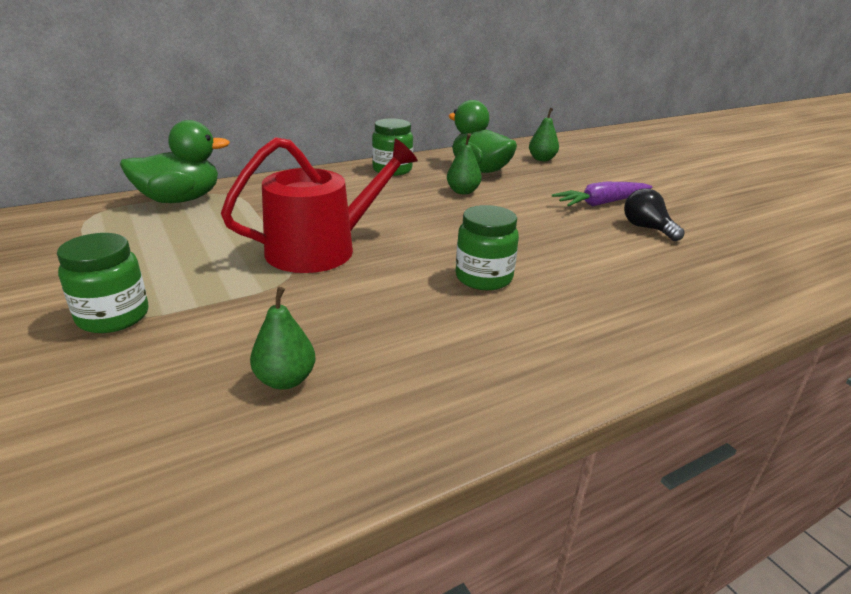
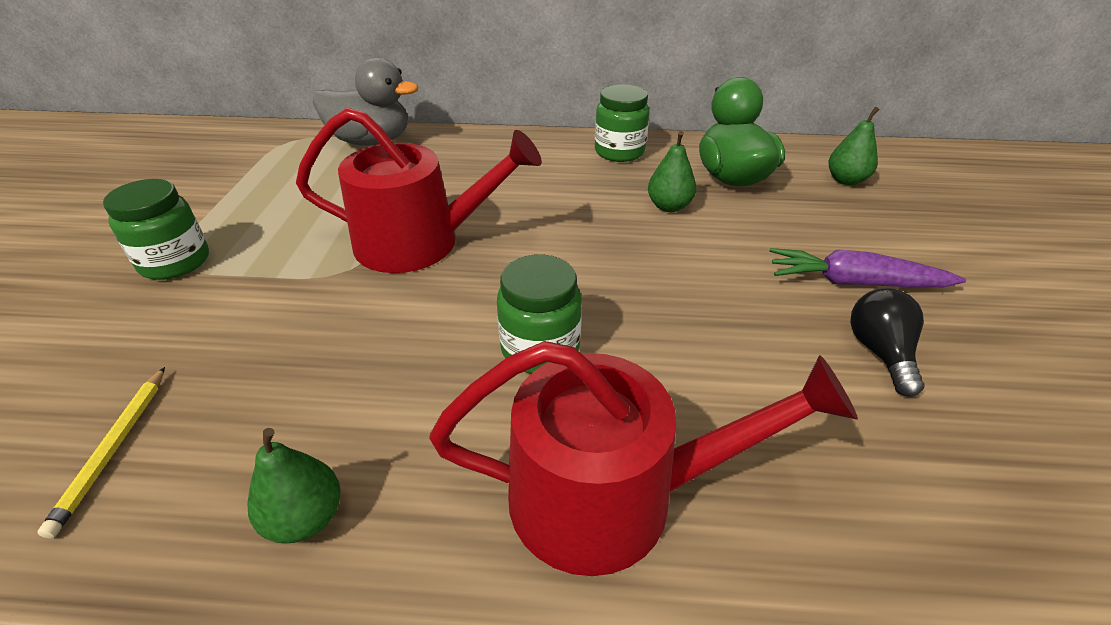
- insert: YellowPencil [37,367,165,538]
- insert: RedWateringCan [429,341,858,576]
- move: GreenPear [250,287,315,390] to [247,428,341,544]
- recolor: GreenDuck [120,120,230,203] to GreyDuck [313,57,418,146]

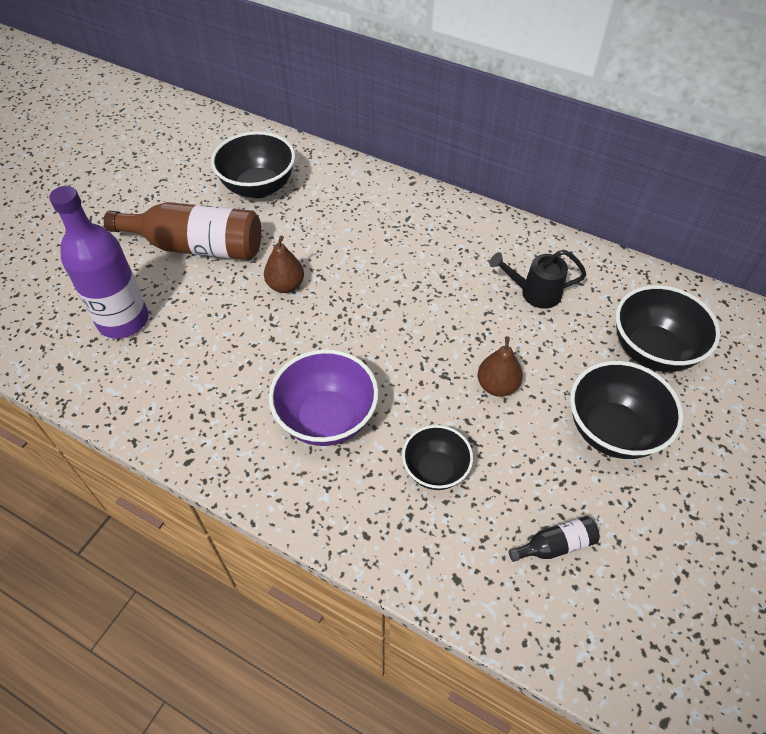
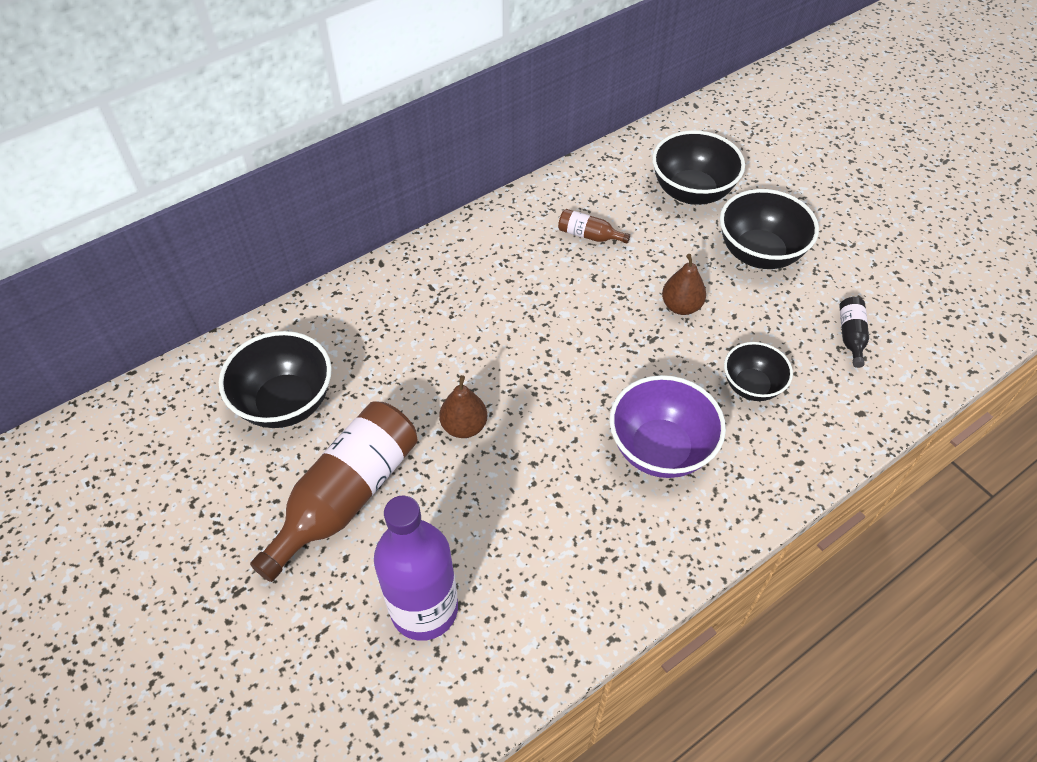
- replace: BlackWateringCan [490,250,587,309] to BrownBottle [558,209,630,243]

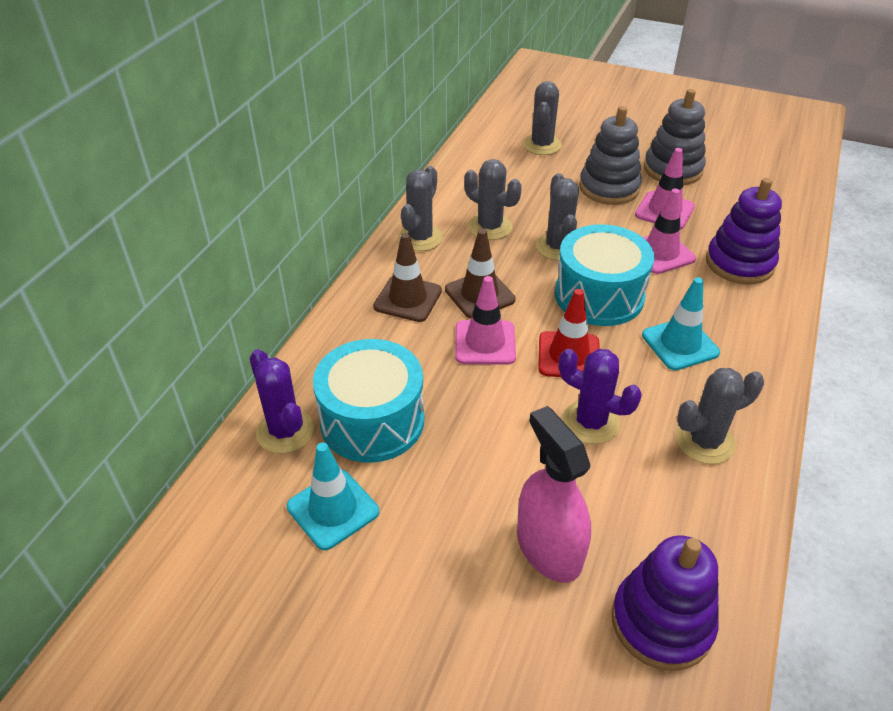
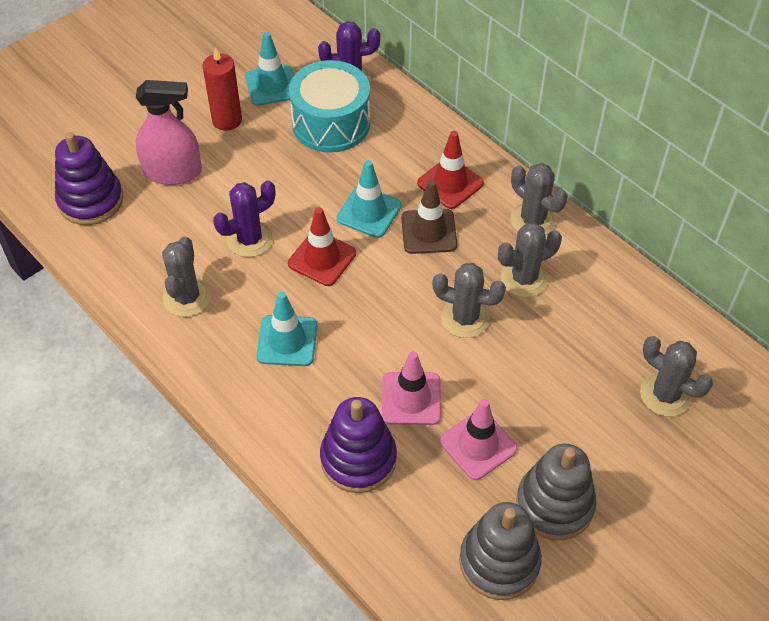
- delete: TurquoiseDrum [555,224,654,326]
- insert: RedCandle [202,47,242,131]
- move: GreyStackingToy [579,106,642,205] to [459,502,542,600]
- recolor: BrownTrafficCone [373,233,442,322] to RedTrafficCone [417,131,484,209]
- recolor: PinkTrafficCone [455,276,516,365] to TurquoiseTrafficCone [336,160,401,238]

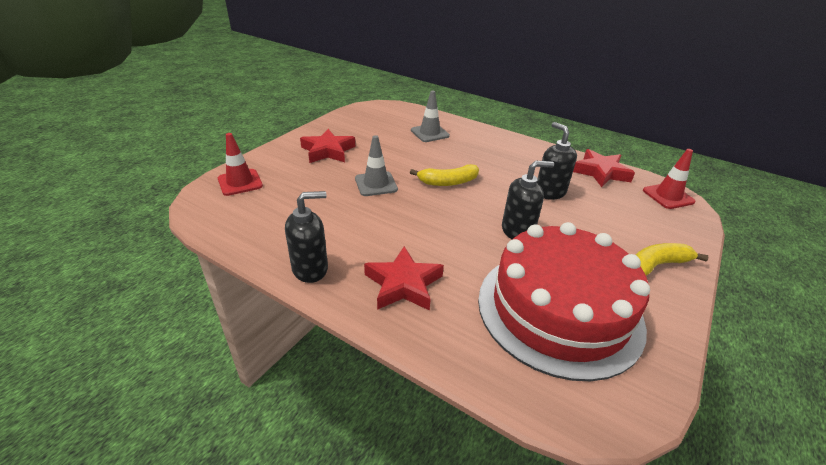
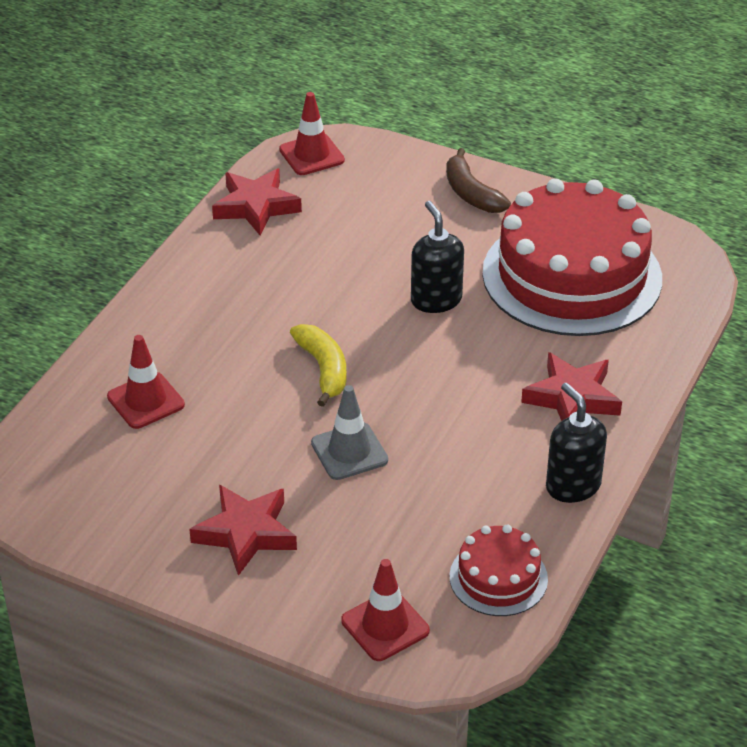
- delete: BlackSoapDispenser [537,122,577,200]
- insert: RedCake [449,525,548,616]
- recolor: GreyTrafficCone [411,90,450,142] to RedTrafficCone [107,335,185,429]
- recolor: YellowBanana [636,243,709,276] to BrownBanana [446,148,511,213]

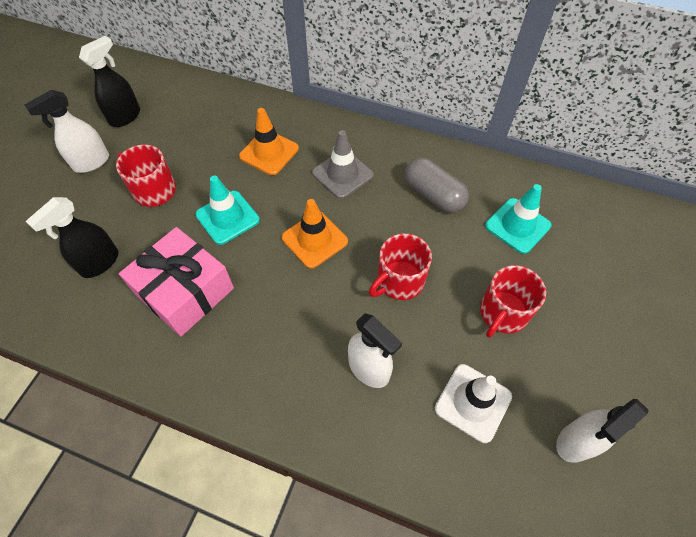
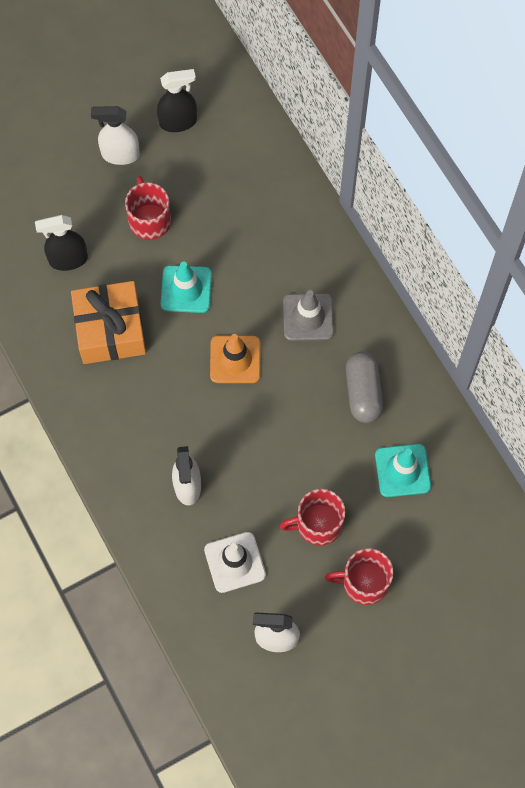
- delete: OrangeTrafficCone [239,108,299,175]
- move: RedMug [369,233,432,300] to [325,548,393,605]
- recolor: PinkGift [119,227,234,337] to OrangeGift [71,281,146,364]

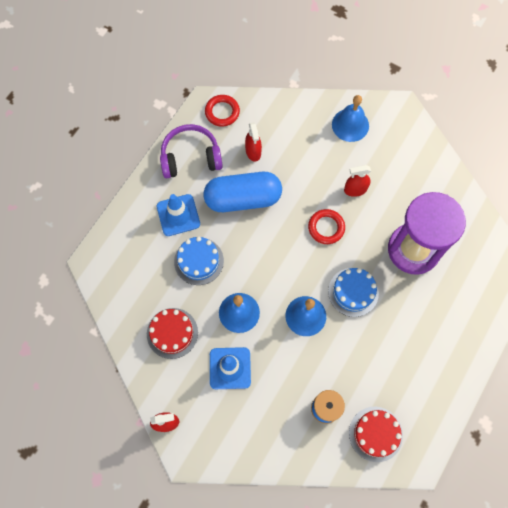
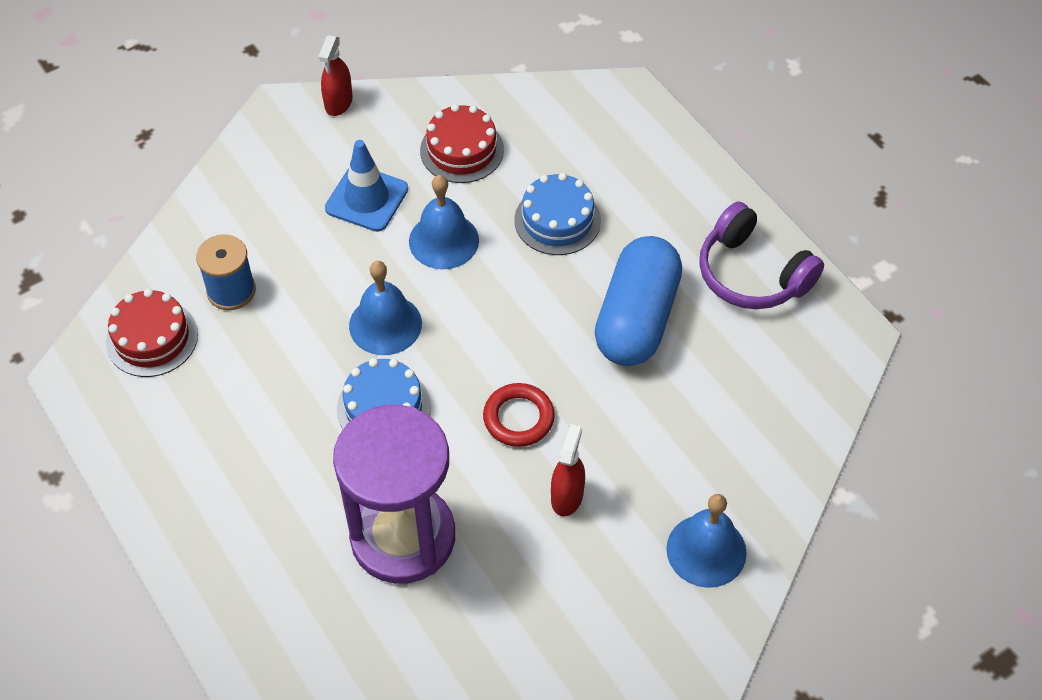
- delete: BlueTrafficCone [157,194,200,236]
- delete: RedRing [205,95,240,127]
- delete: RedSprayBottle [245,122,262,162]
- rotate: PurpleHeadphones [160,124,223,178] = [699,201,824,309] 120 degrees clockwise

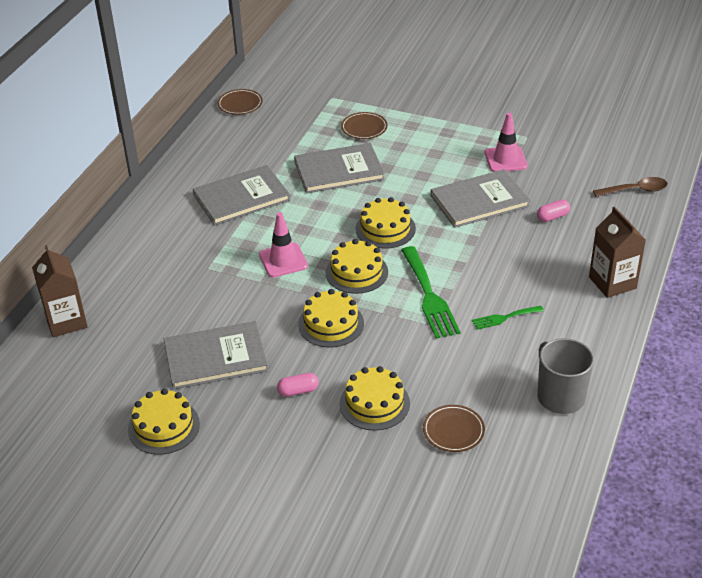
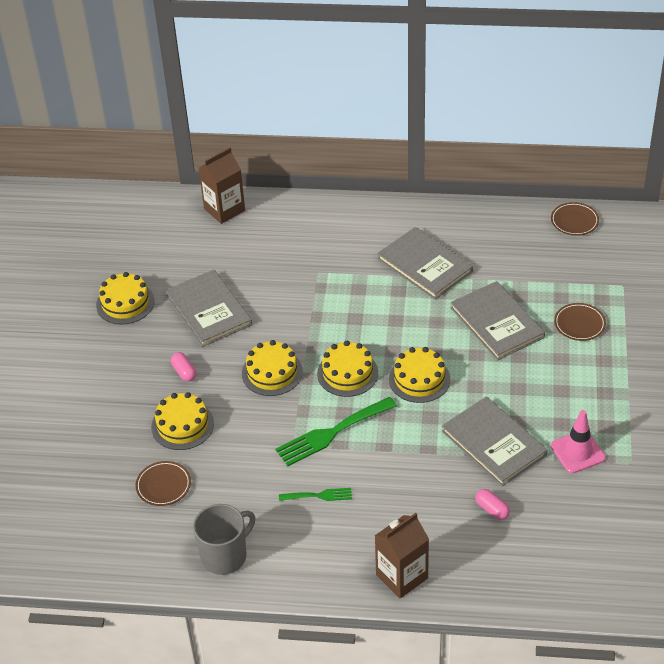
- delete: PinkTrafficCone [259,212,308,277]
- delete: BrownSpoon [593,177,668,197]
- rotate: GreenFork [472,306,544,330] = [279,488,352,501] 120 degrees clockwise

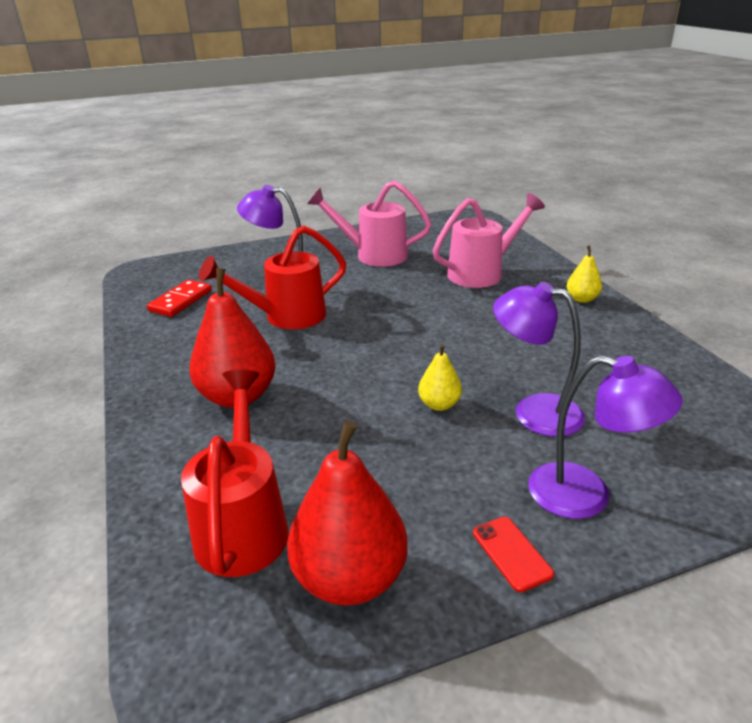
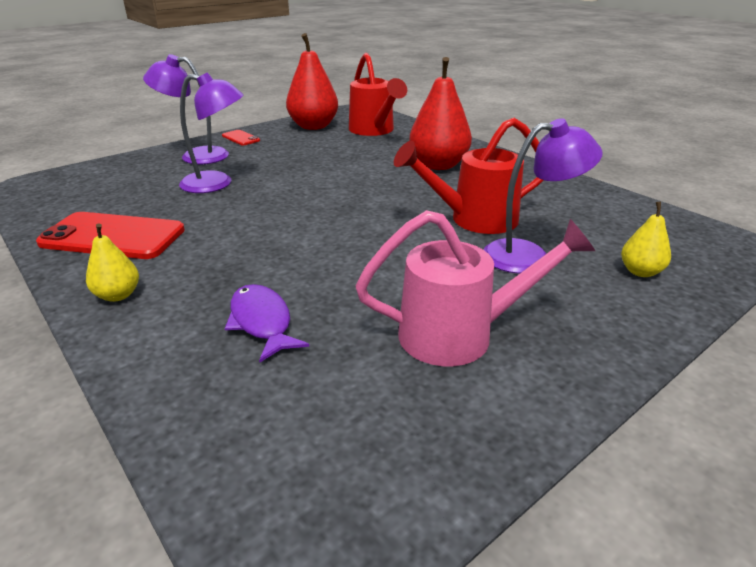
- delete: RedDomino [147,280,212,317]
- insert: RedPhone [36,212,185,259]
- move: YellowPear [418,344,462,411] to [621,202,671,277]
- replace: PinkWateringCan [433,193,545,288] to PurpleFish [225,284,309,362]
- rotate: RedWateringCan [199,225,346,329] = [394,118,543,234] 150 degrees counterclockwise

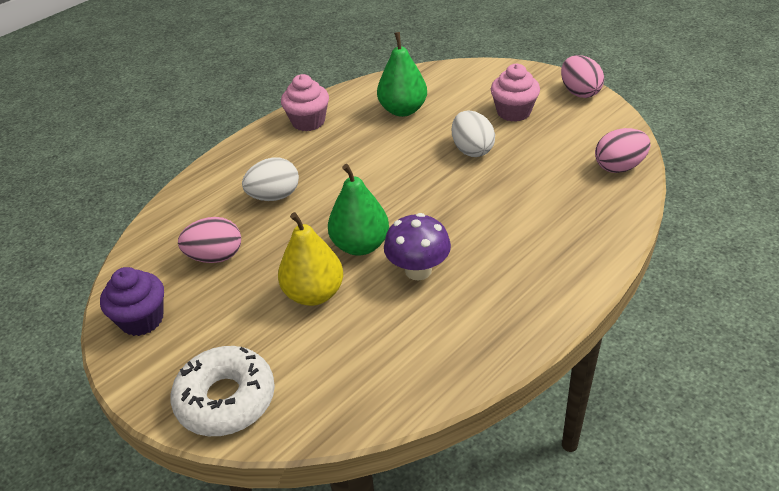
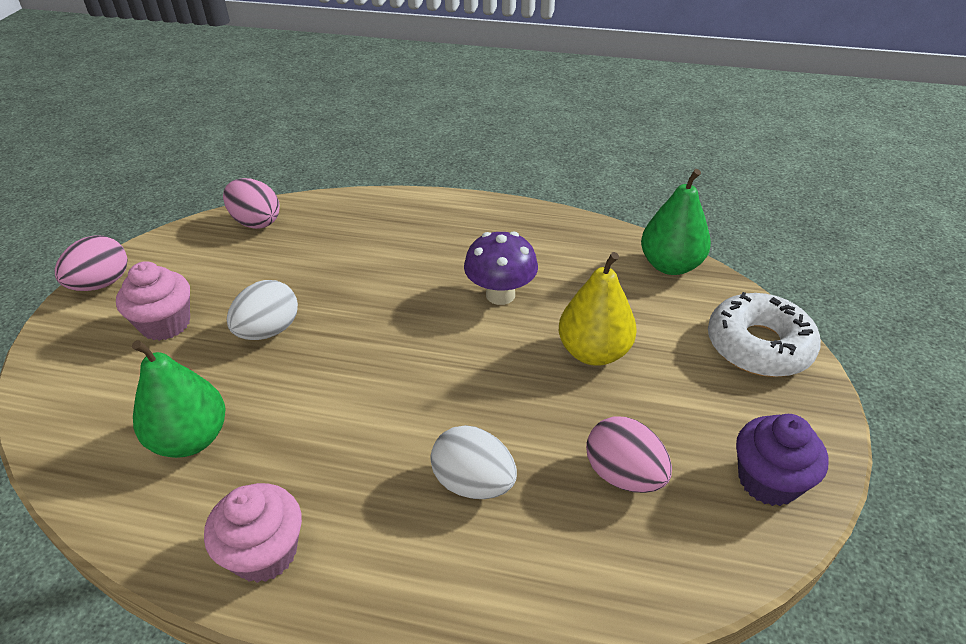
- move: GreenPear [328,164,389,256] to [641,169,711,275]

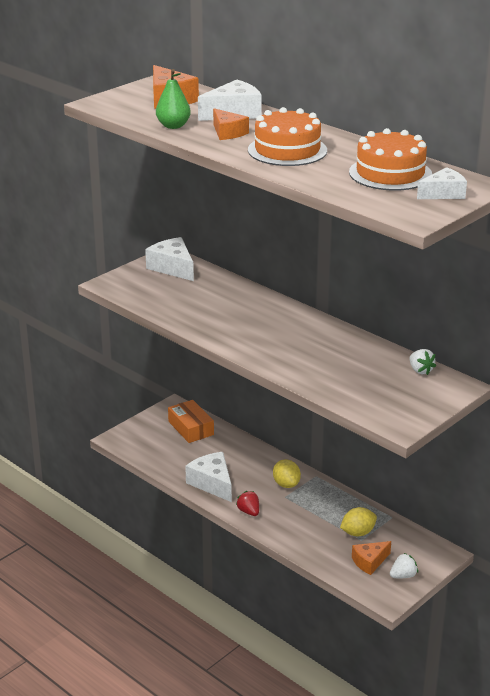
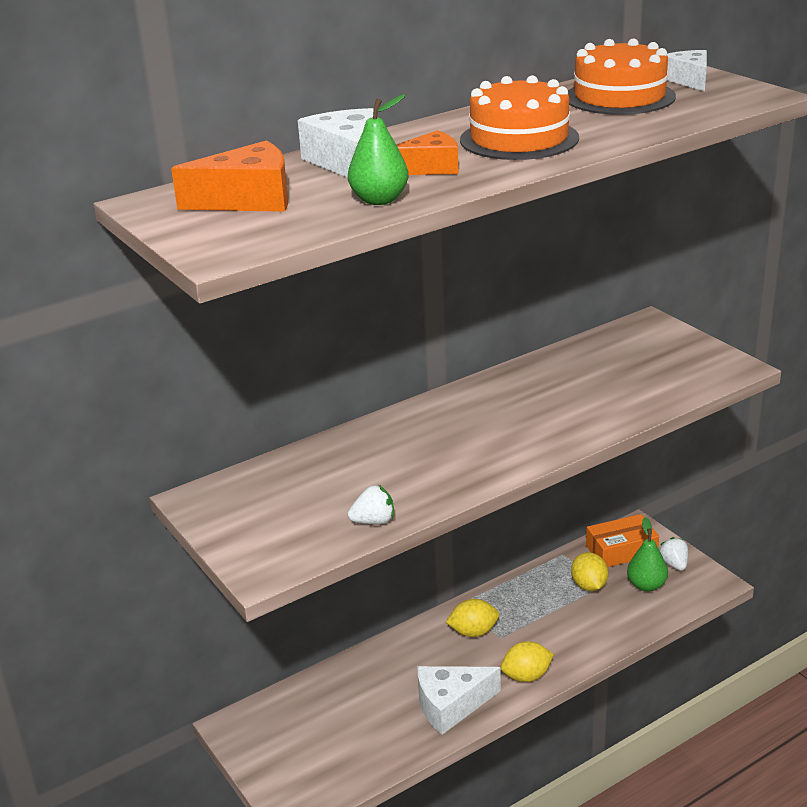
- delete: WhiteCheese [145,237,194,281]
- move: OrangeBox [168,400,214,443] to [586,514,659,567]
- move: WhiteStrawberry [410,349,436,375] to [348,485,394,524]
- replace: RedStrawberry [236,491,259,516] to YellowLemon [501,641,554,682]
- replace: OrangeCheese [352,541,391,575] to GreenPear [627,517,668,592]

